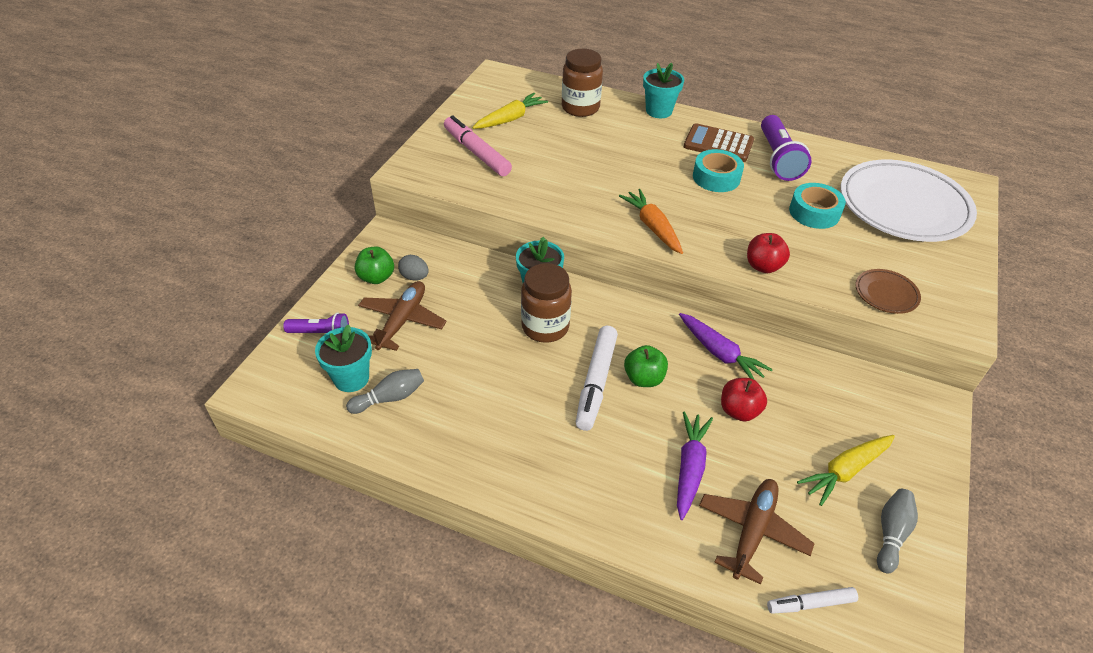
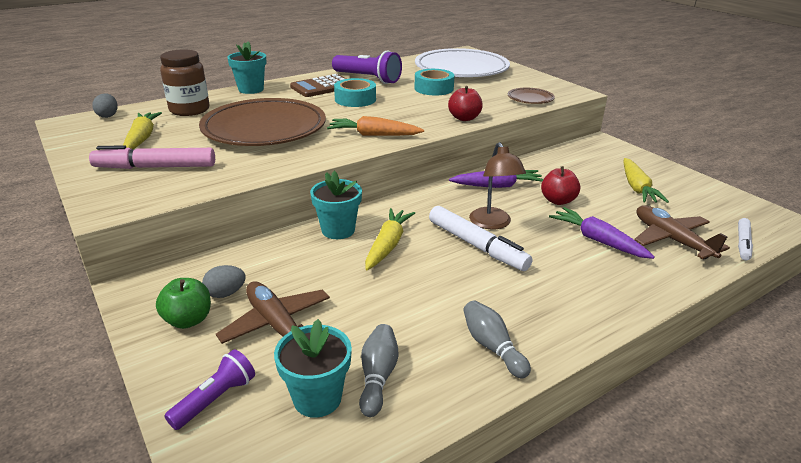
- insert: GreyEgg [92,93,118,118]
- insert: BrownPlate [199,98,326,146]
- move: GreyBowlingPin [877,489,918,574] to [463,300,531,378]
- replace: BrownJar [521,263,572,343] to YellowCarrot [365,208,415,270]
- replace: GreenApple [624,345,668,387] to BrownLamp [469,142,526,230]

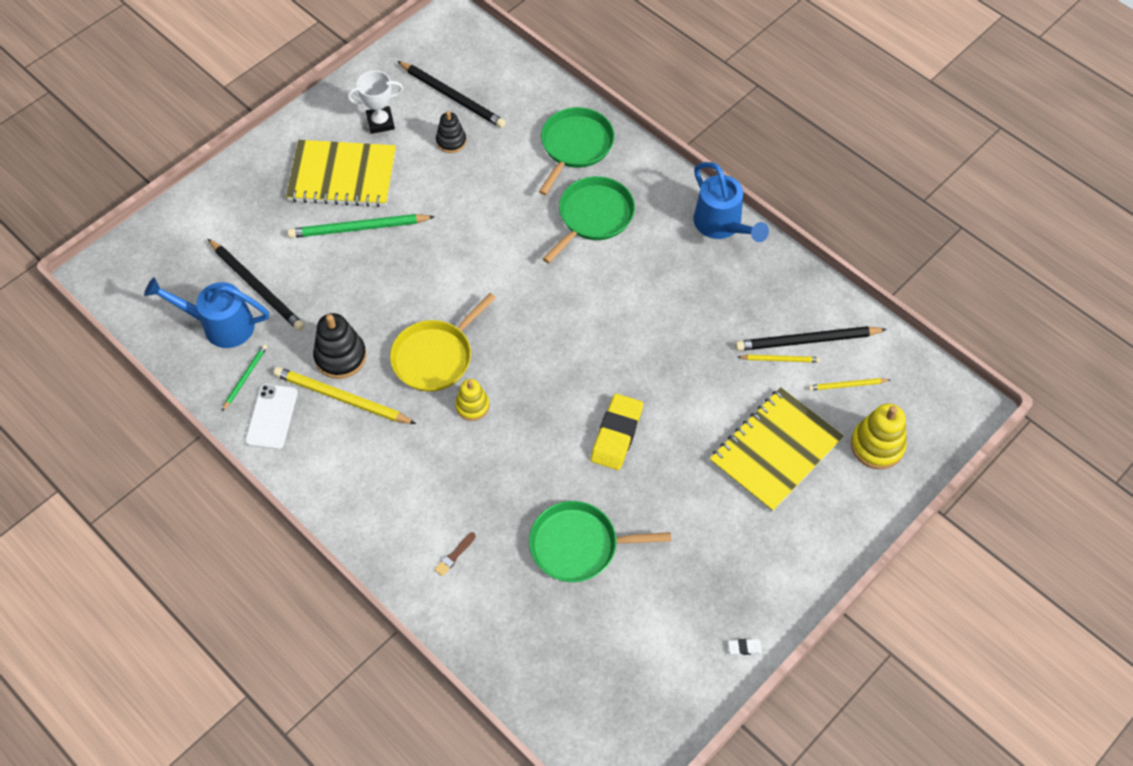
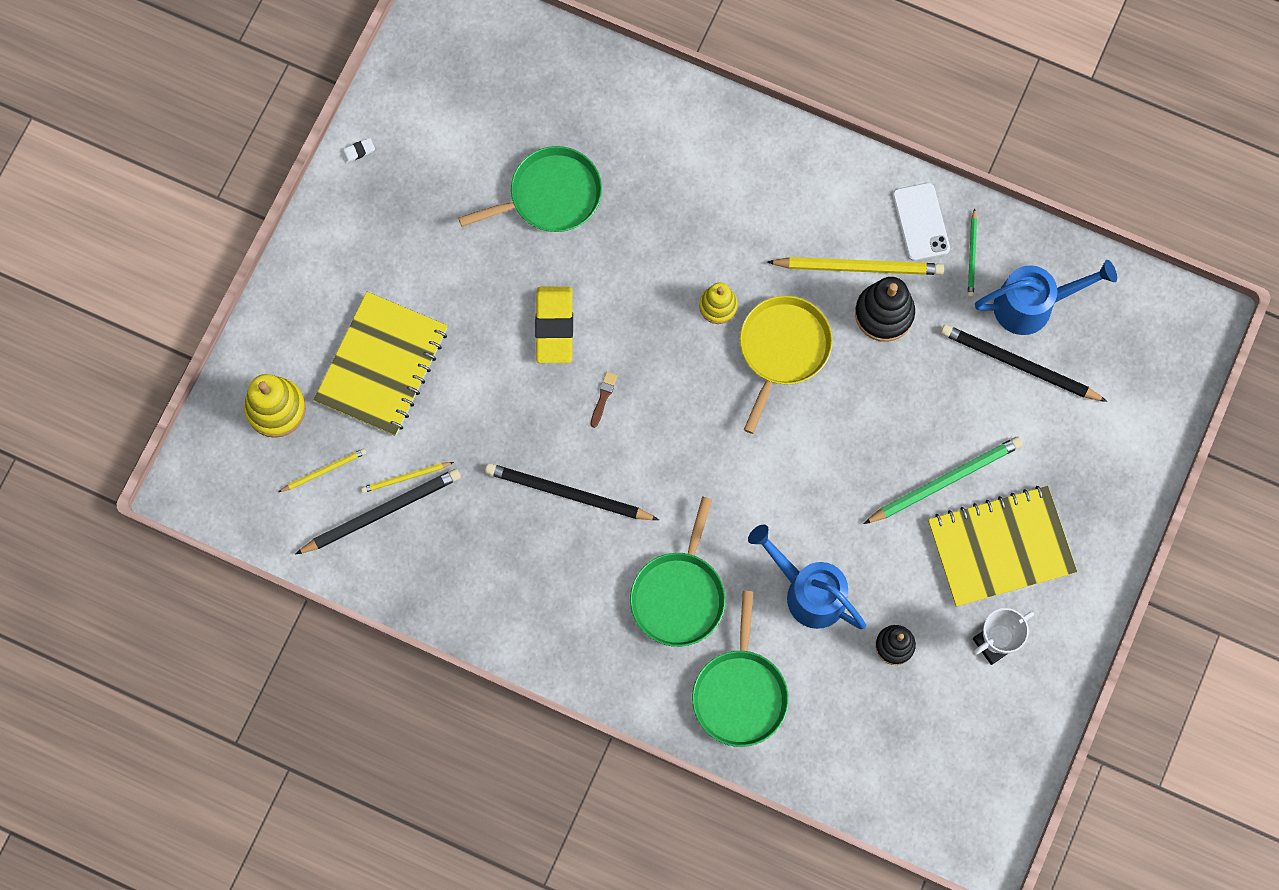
- move: BlackPencil [397,61,506,128] to [485,463,659,520]
- move: BrownBrush [434,532,476,576] to [591,372,617,428]
- move: BlueWateringCan [694,162,769,242] to [748,524,866,629]

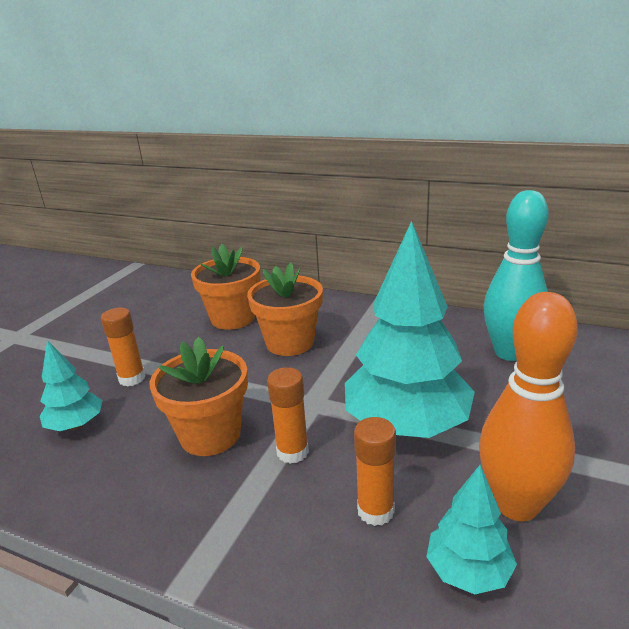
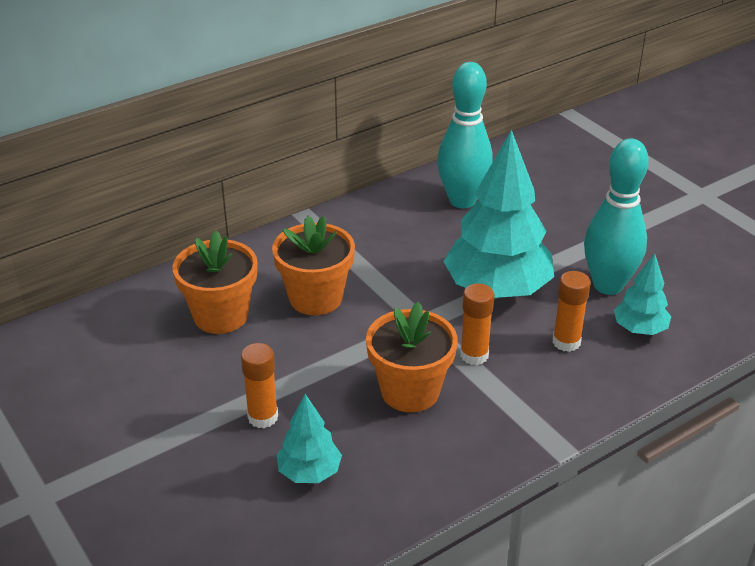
- recolor: OrangeBowlingPin [479,292,578,521] to TurquoiseBowlingPin [584,138,649,295]

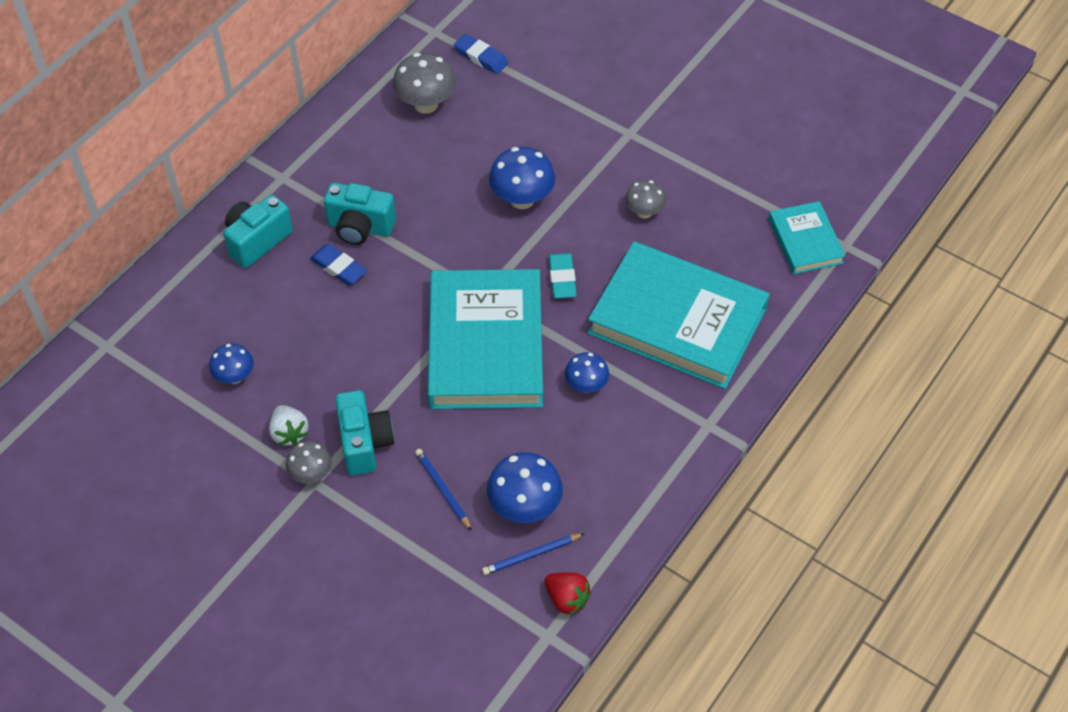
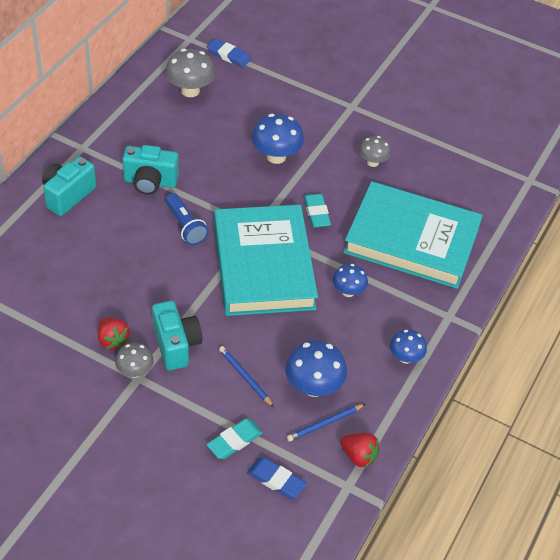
- delete: TurquoiseBook [769,201,845,274]
- insert: BlueFlashlight [165,193,209,245]
- insert: TurquoiseEraser [207,418,263,459]
- move: BlueMushroom [209,344,254,384] to [390,329,427,364]
- move: BlueEraser [310,244,367,285] to [247,457,307,499]
- recolor: WhiteStrawberry [269,405,309,446] to RedStrawberry [98,318,130,350]

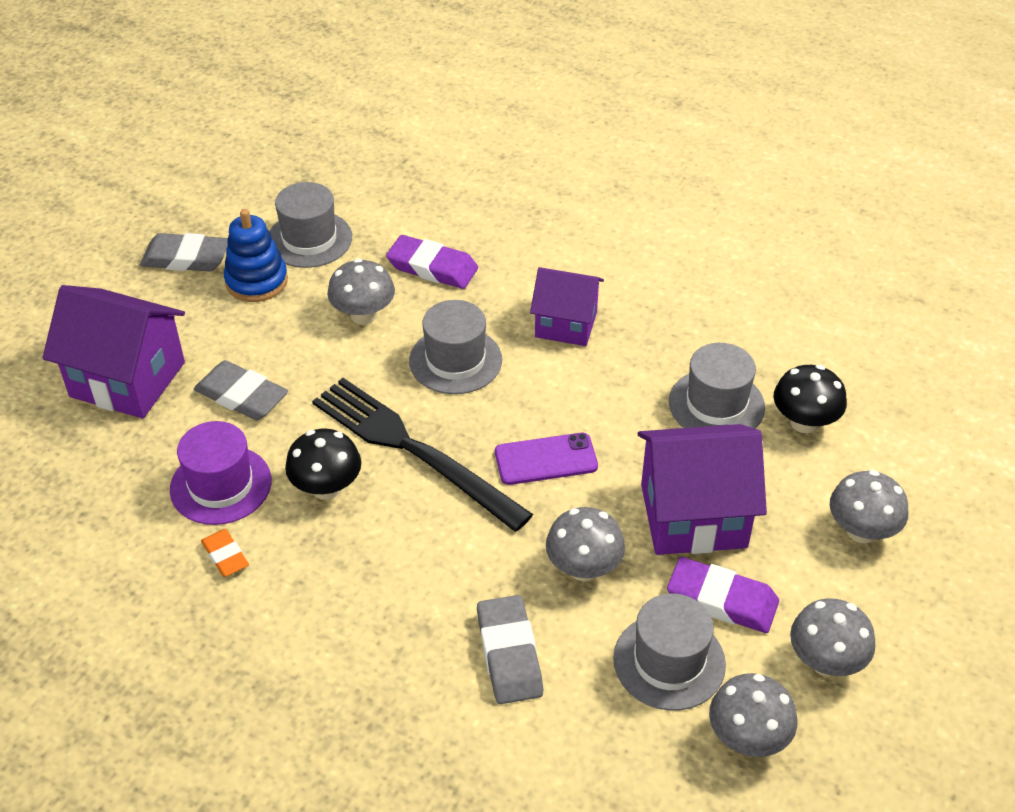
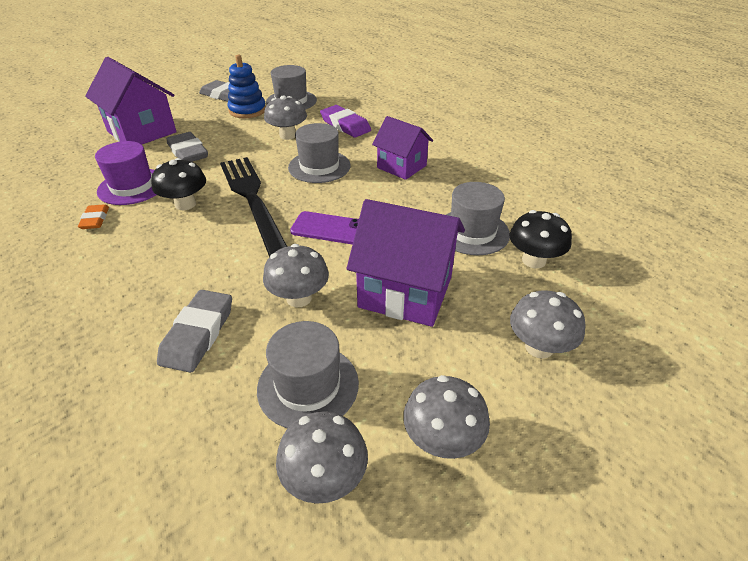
- delete: PurpleEraser [667,557,779,633]

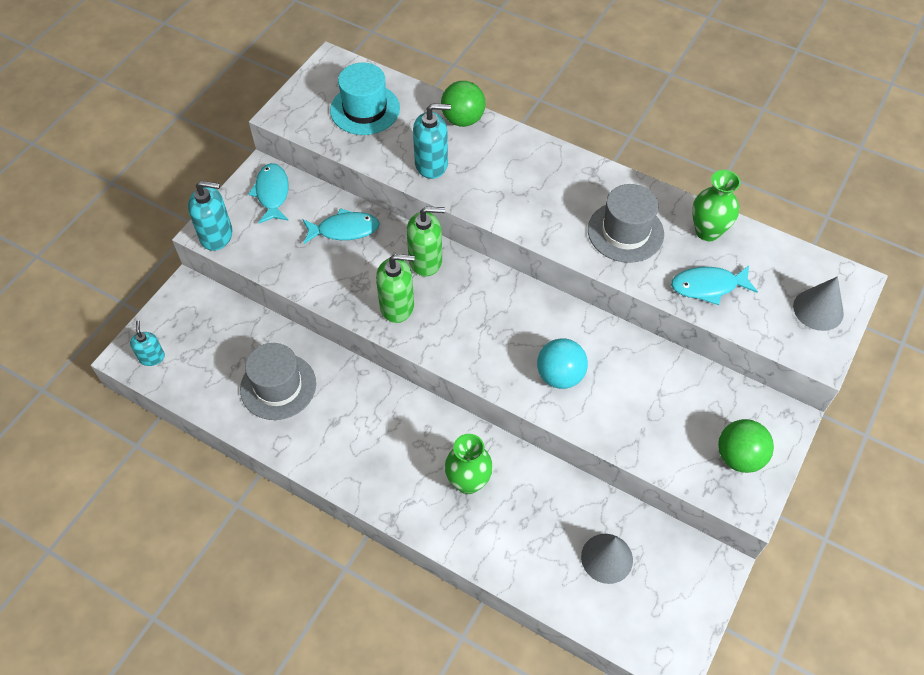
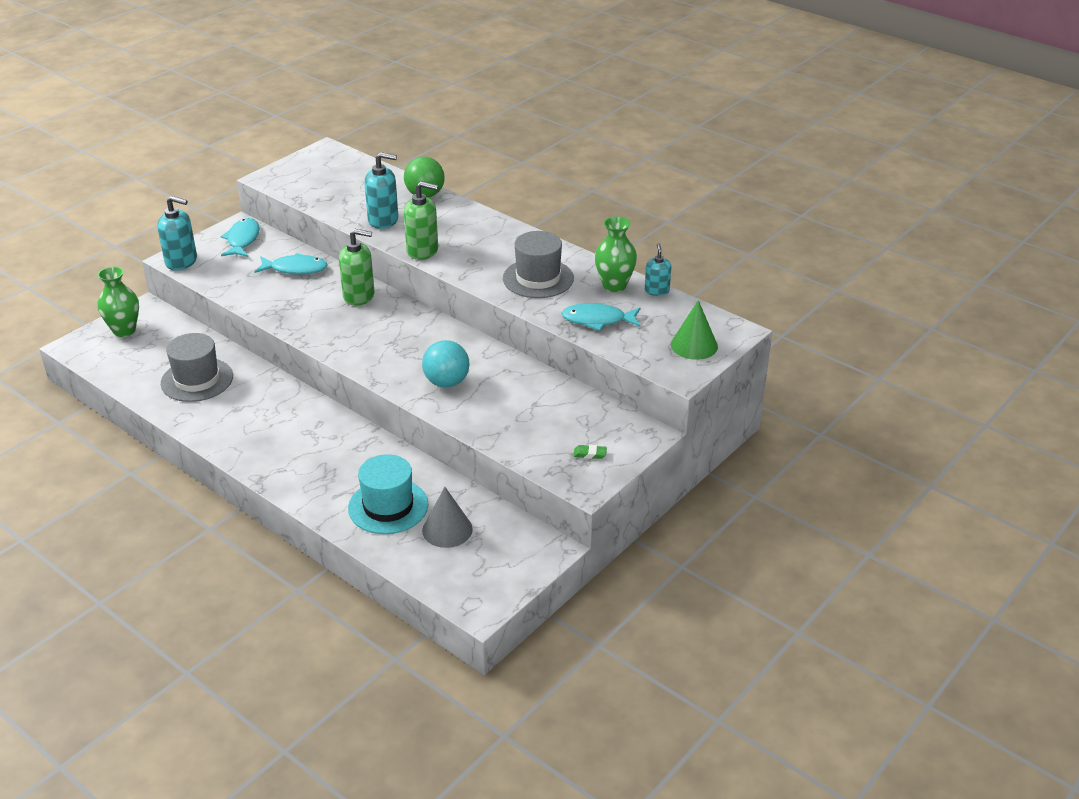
- move: TurquoiseSoapDispenser [130,320,165,366] to [645,243,671,296]
- move: TurquoiseHat [330,63,400,135] to [348,454,428,534]
- move: GreenSoapDispenser [376,254,415,323] to [404,181,438,260]
- move: GreenVase [445,434,493,494] to [97,266,139,337]
- replace: GreenBall [718,419,774,473] to GreenEraser [573,445,607,459]
- recolor: GreyCone [793,276,844,331] to GreenCone [671,300,718,360]

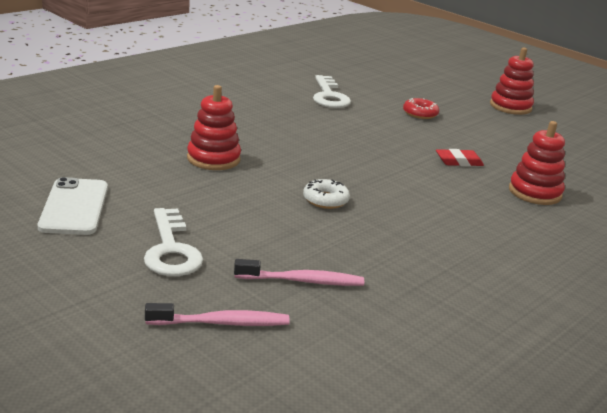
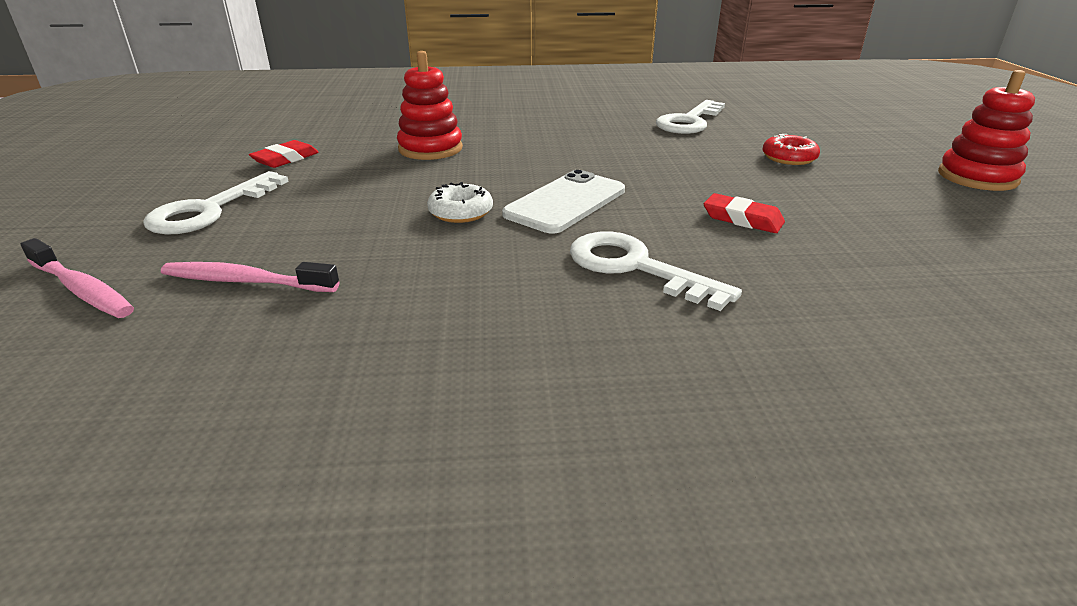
- delete: RedStackingToy [509,121,565,205]
- insert: RedEraser [249,140,319,168]
- insert: WhiteKey [570,231,742,311]
- move: WhitePhone [38,177,108,235] to [502,170,625,234]
- rotate: PinkToothbrush [234,259,364,286] = [161,262,339,292] 150 degrees clockwise

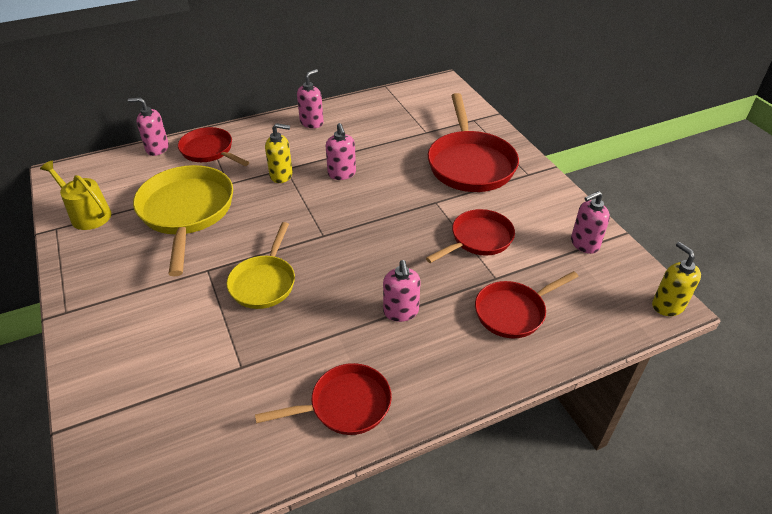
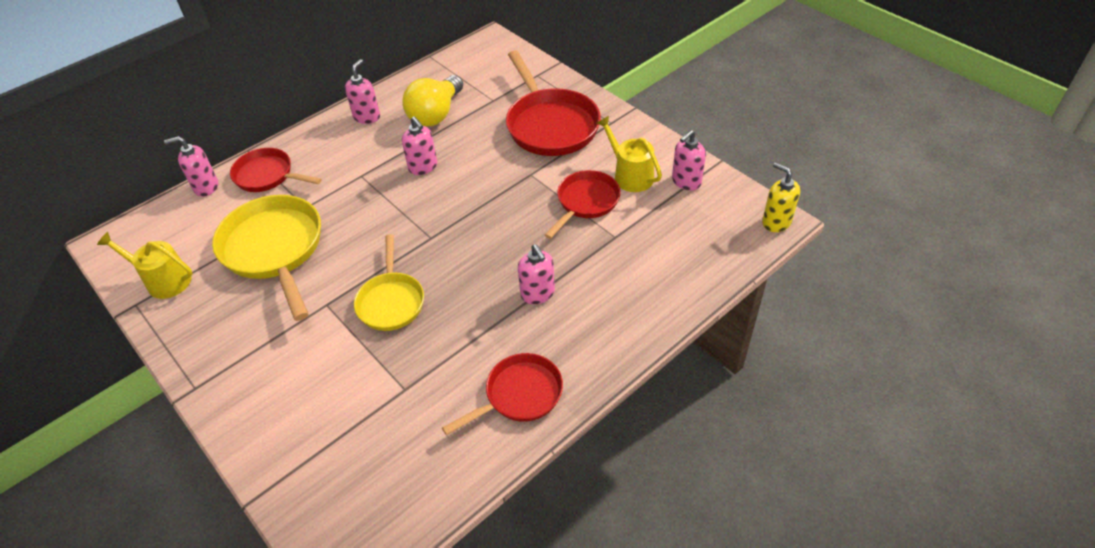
- delete: YellowSoapDispenser [265,123,293,183]
- delete: RedPan [475,271,579,339]
- insert: YellowLightBulb [403,75,463,126]
- insert: YellowWateringCan [597,116,662,192]

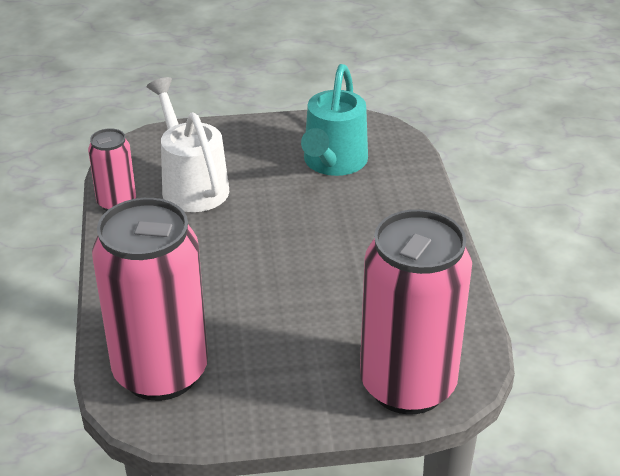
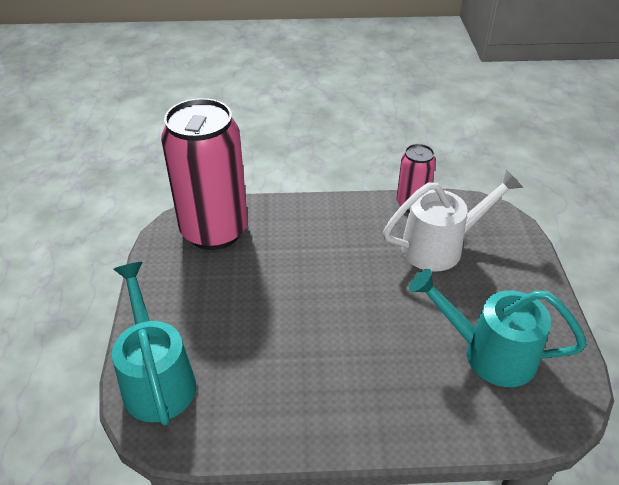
- replace: PinkCan [360,209,472,415] to TurquoiseWateringCan [112,262,196,425]

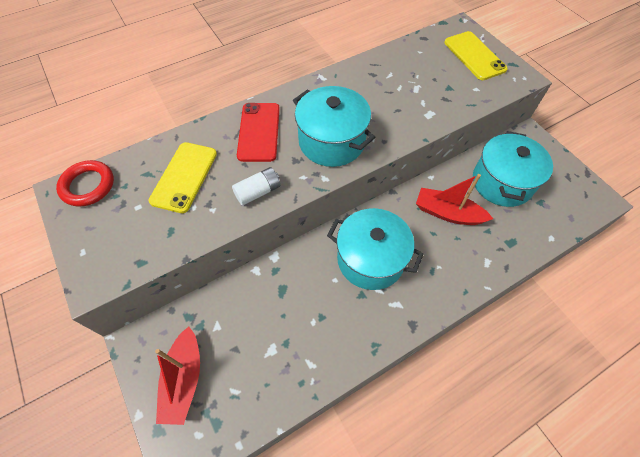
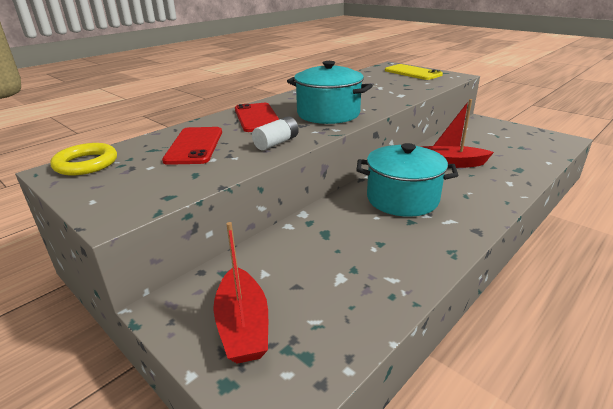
- delete: TurquoisePot [473,131,553,207]
- recolor: RedRing [56,160,114,207] to YellowRing [50,143,117,175]
- recolor: YellowPhone [149,142,217,213] to RedPhone [162,127,222,165]

